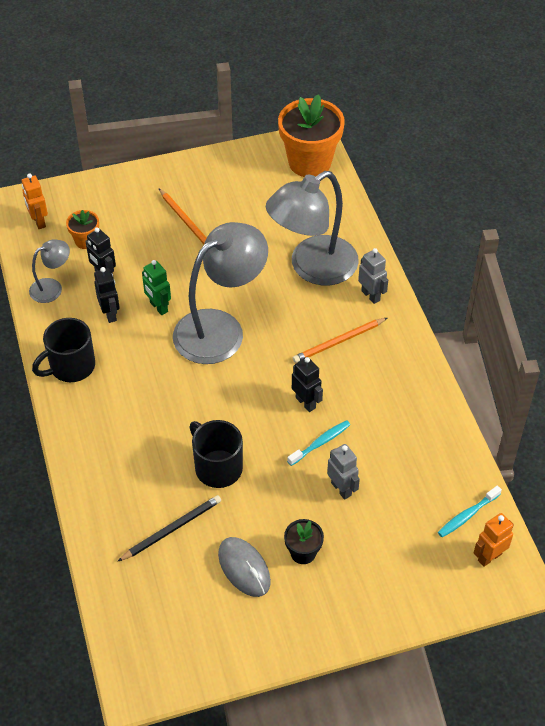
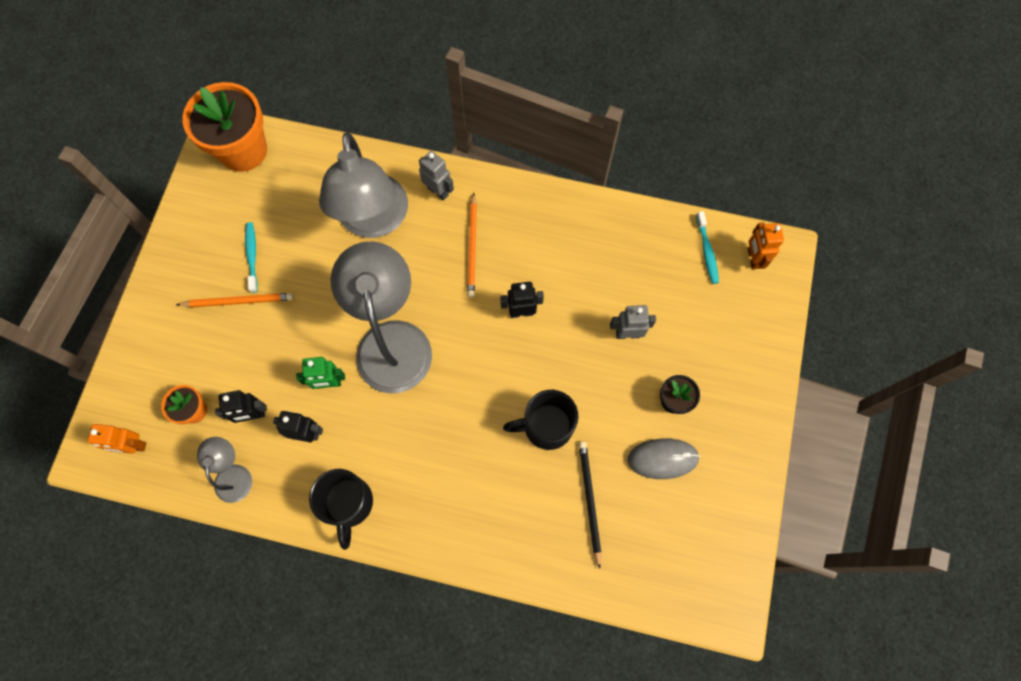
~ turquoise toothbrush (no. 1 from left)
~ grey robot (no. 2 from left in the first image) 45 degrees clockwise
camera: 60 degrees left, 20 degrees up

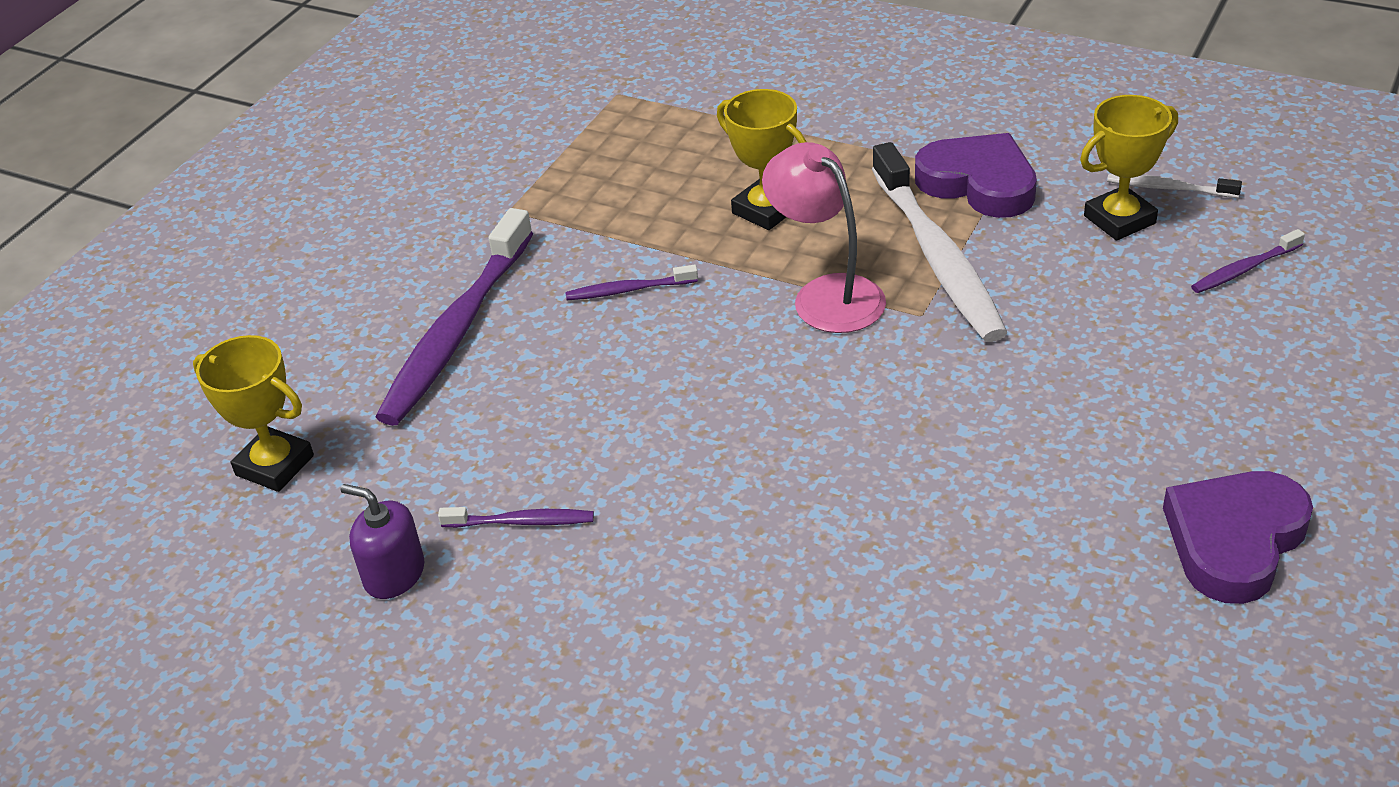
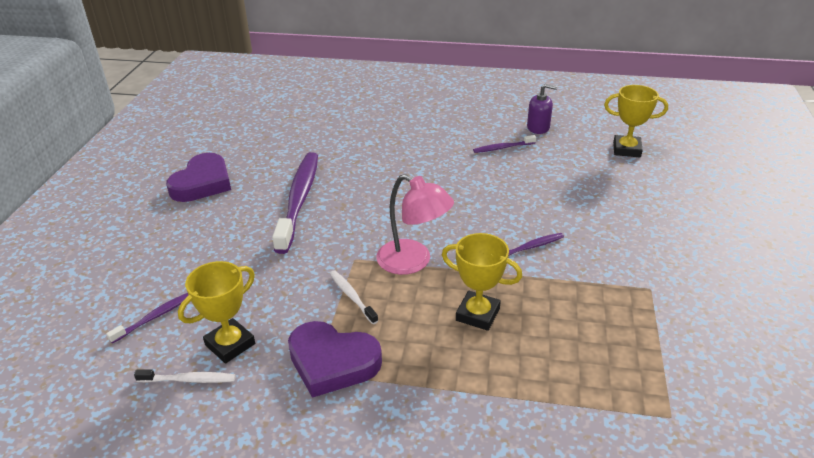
~ purple toothbrush (no. 1 from left in the first image) to purple toothbrush (no. 2 from left)
~ white toothbrush (no. 1 from left in the first image) x0.45
camera: 160 degrees right, 5 degrees down

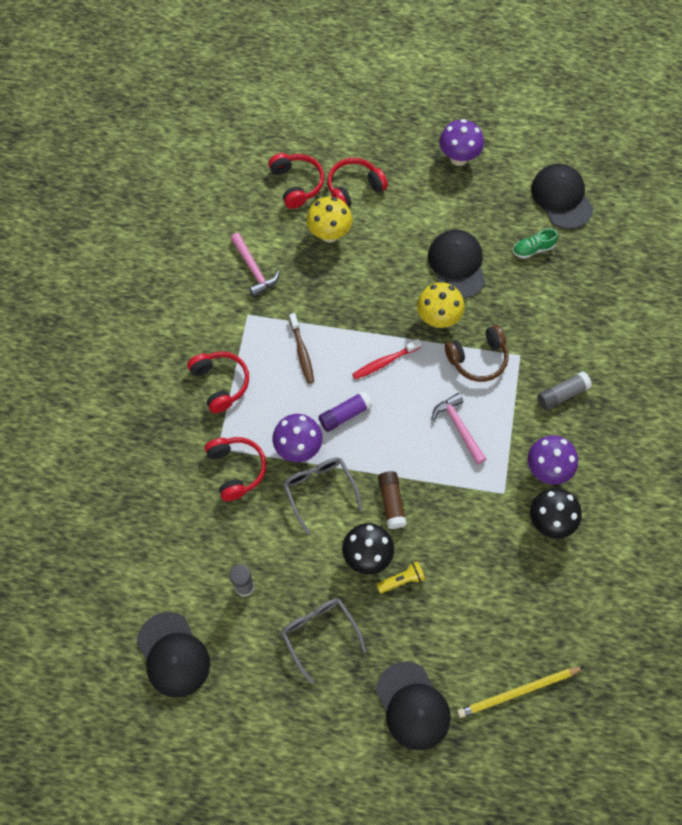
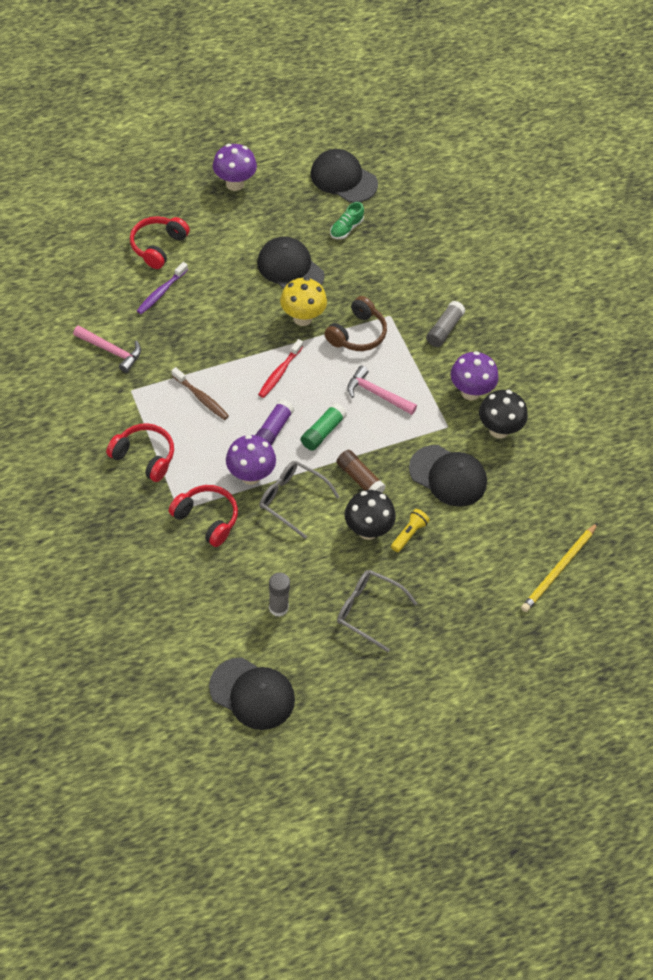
- red headphones (no. 3 from left)
~ yellow mushroom (no. 1 from left) to purple toothbrush
~ black cap (no. 2 from left in the first image) to black cap (no. 4 from left)
+ green glue stick
camera: 35 degrees left, 10 degrees down

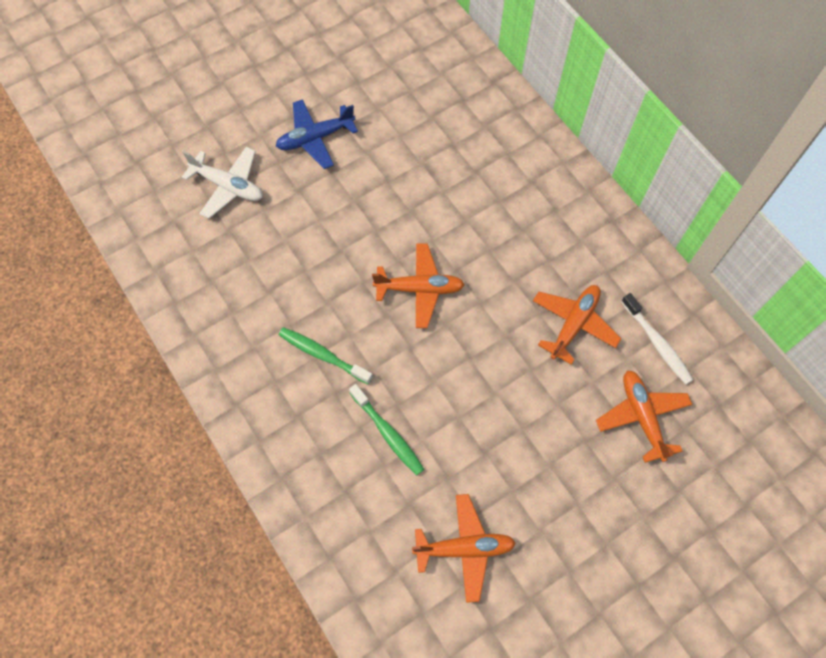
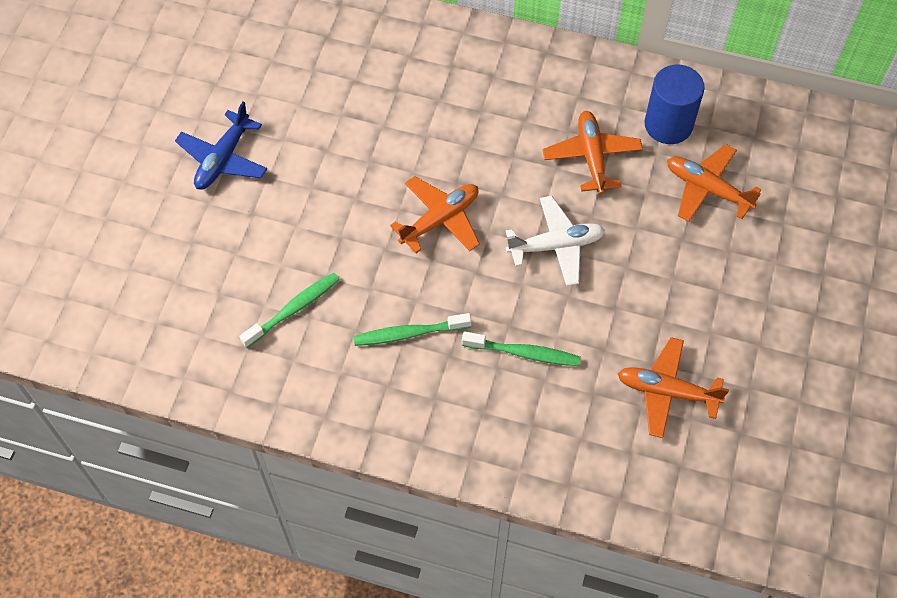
~ white plane
~ orange plane (no. 2 from left in the first image) 120 degrees counterclockwise
~ white toothbrush to blue cylinder
+ green toothbrush (no. 1 from left)
camera: 40 degrees left, 5 degrees down

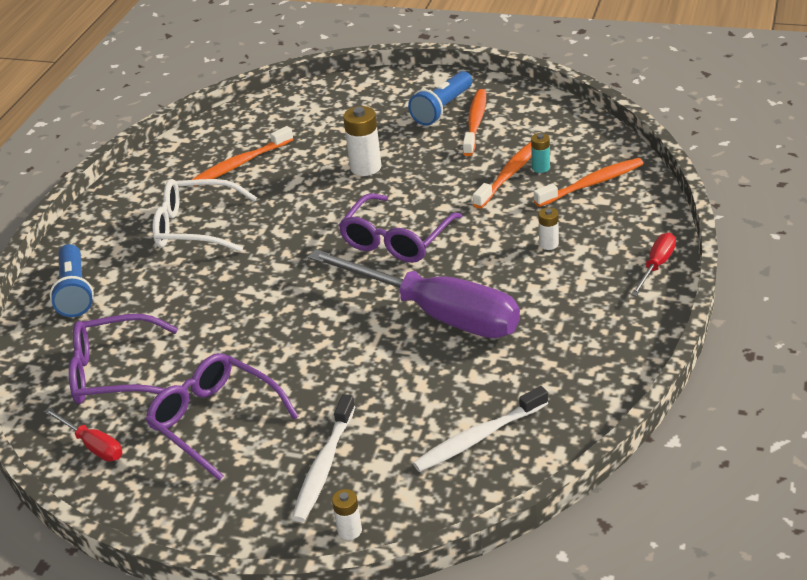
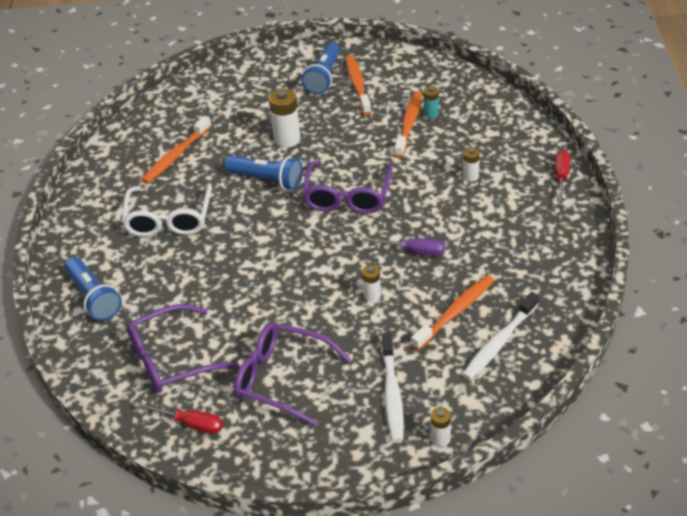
~ white glasses 75 degrees counterclockwise
~ purple screwdriver x0.43
~ orange toothbrush (no. 4 from left)
+ blue flashlight (no. 2 from left)
+ white battery (no. 2 from left)
camera: 20 degrees left, 5 degrees up

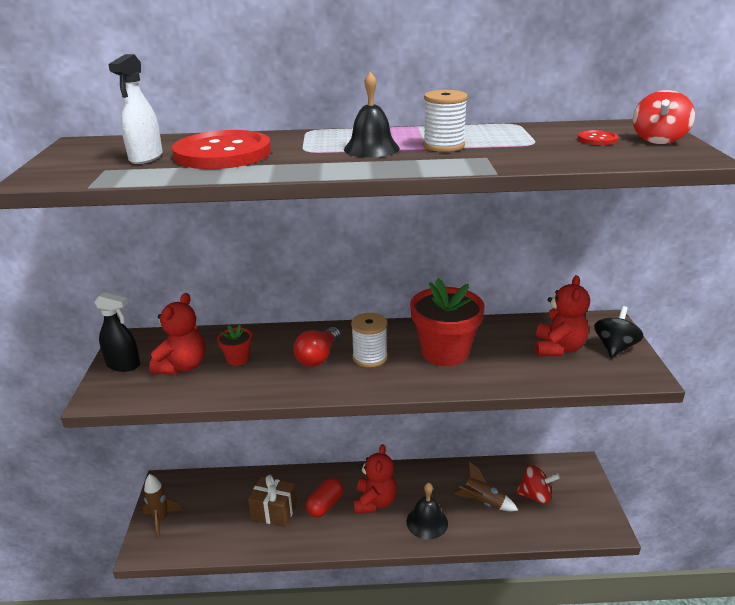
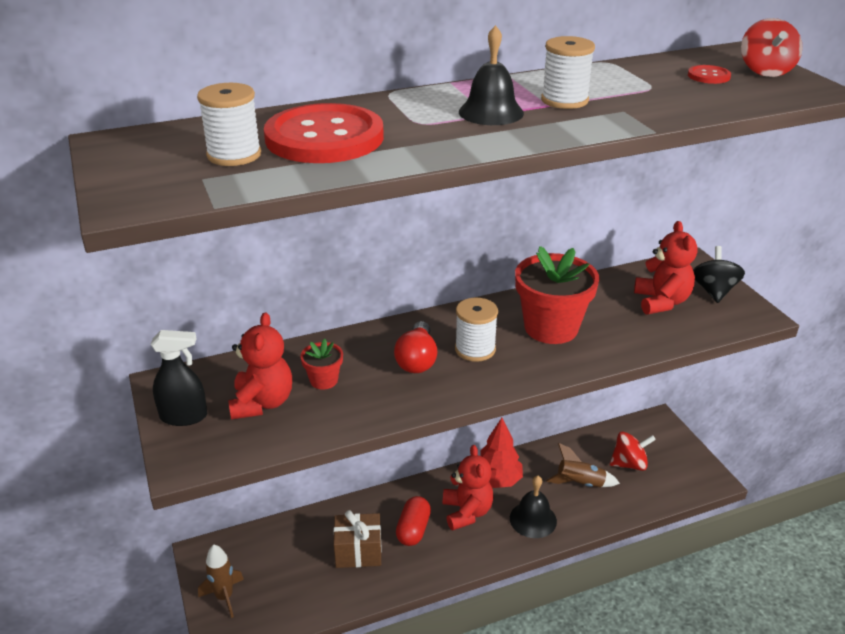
~ white spray bottle to white spool (no. 1 from left)
+ red tree
camera: 20 degrees left, 5 degrees up

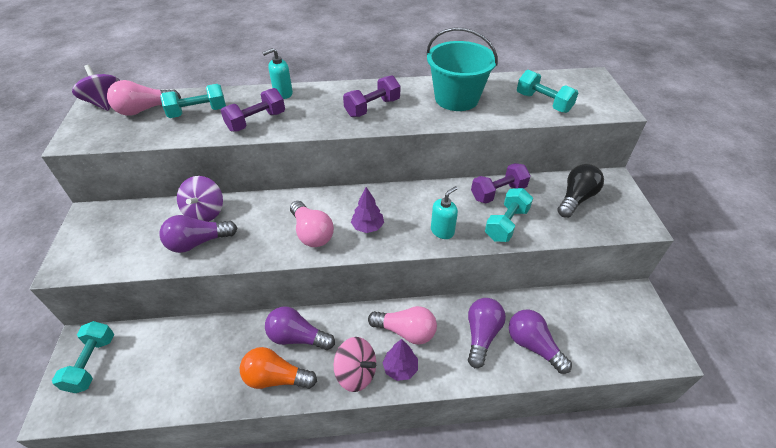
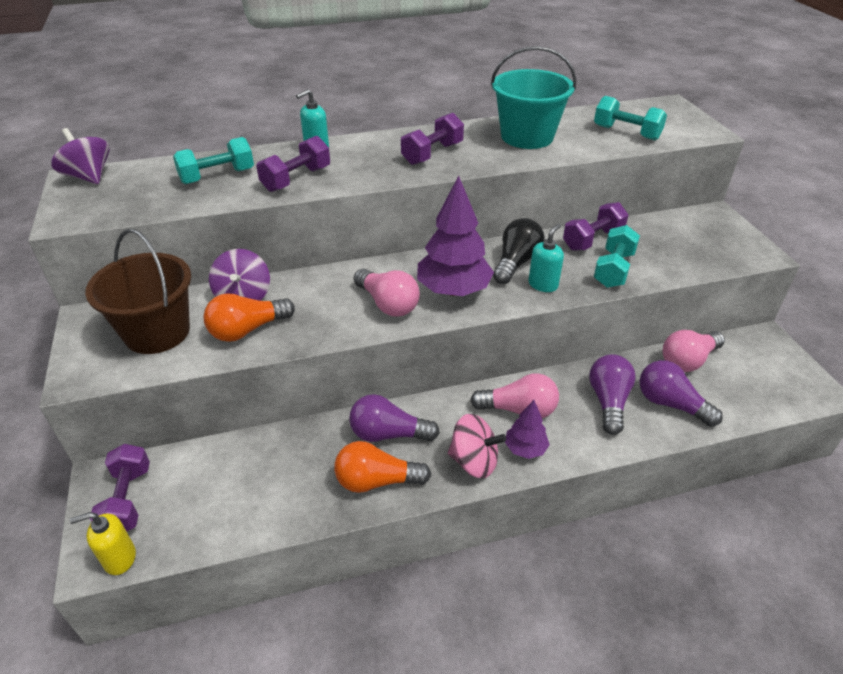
~ turquoise dumbbell (no. 1 from left) to purple dumbbell (no. 1 from left)
~ pink light bulb (no. 1 from left in the first image) to pink light bulb (no. 3 from left)
~ purple light bulb (no. 1 from left) to orange light bulb (no. 1 from left)
~ purple tree (no. 1 from left) x1.88
~ black light bulb
+ yellow soap dispenser
+ brown bucket
camera: 10 degrees left, 5 degrees down

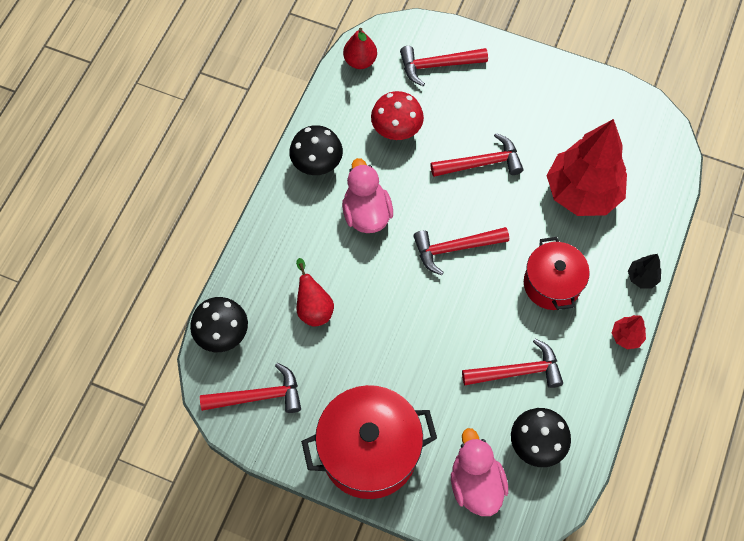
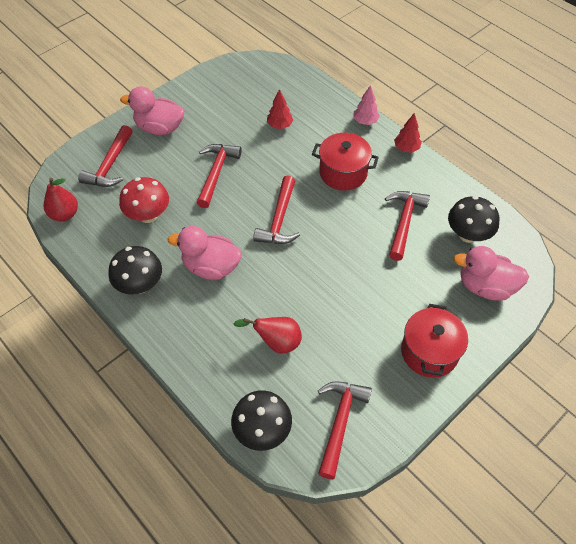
~ red pot (no. 1 from left in the first image) x0.64
~ red tree (no. 1 from left) x0.41
~ black tree to pink tree
+ pink duck (no. 1 from left)
camera: 65 degrees left, 10 degrees down

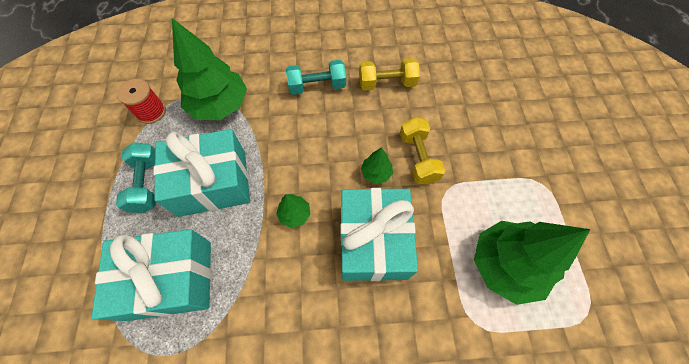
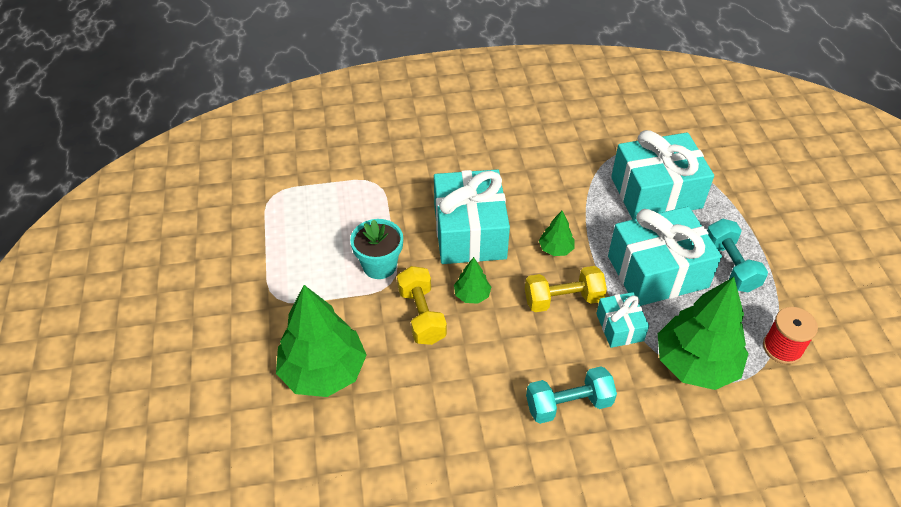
~ yellow dumbbell (no. 1 from left in the first image) to yellow dumbbell (no. 2 from left)
~ green tree (no. 4 from left in the first image) to green tree (no. 1 from left)
+ turquoise flower pot
+ turquoise gift (no. 2 from left)
camera: 175 degrees right, 15 degrees down

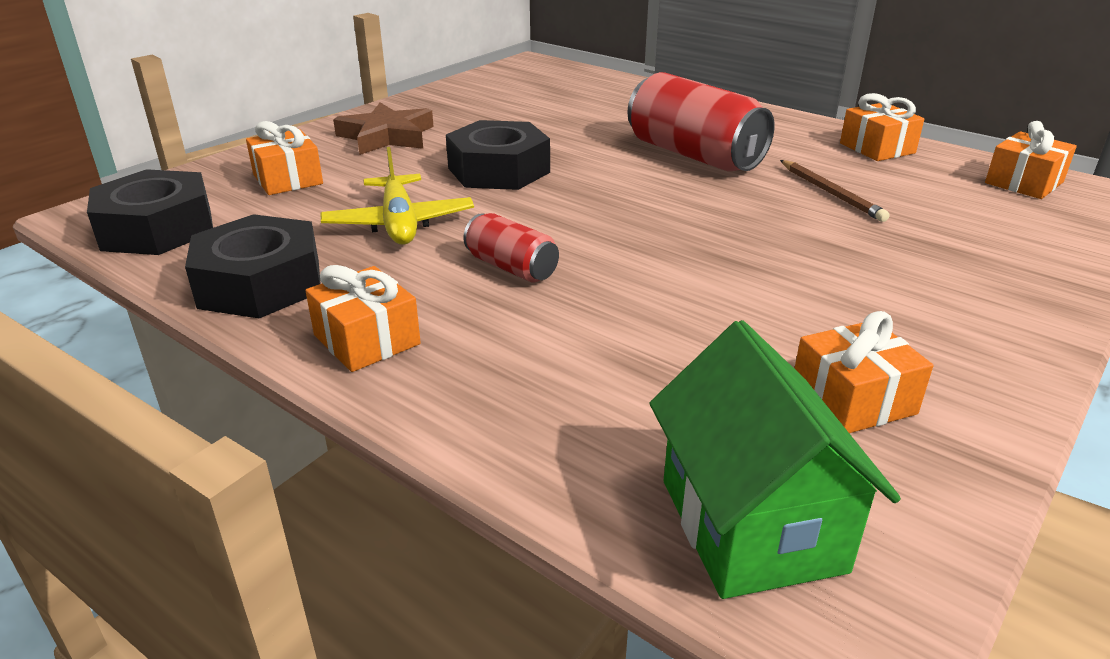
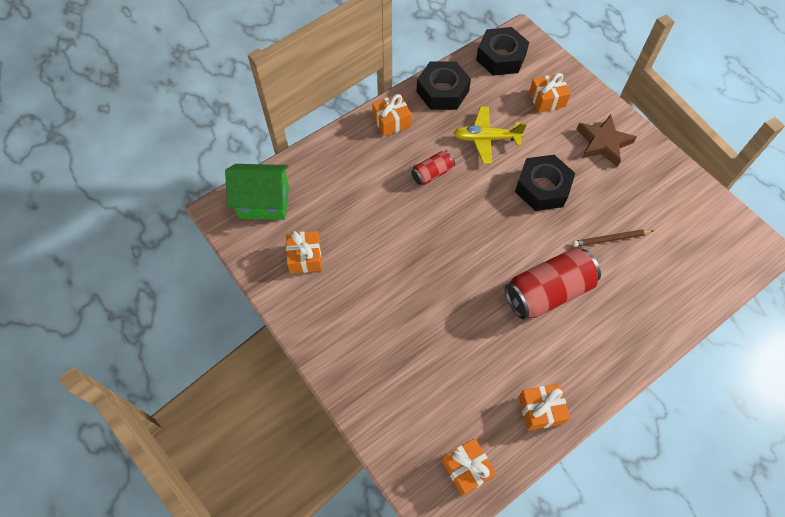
~ brown pencil
camera: 105 degrees right, 30 degrees up

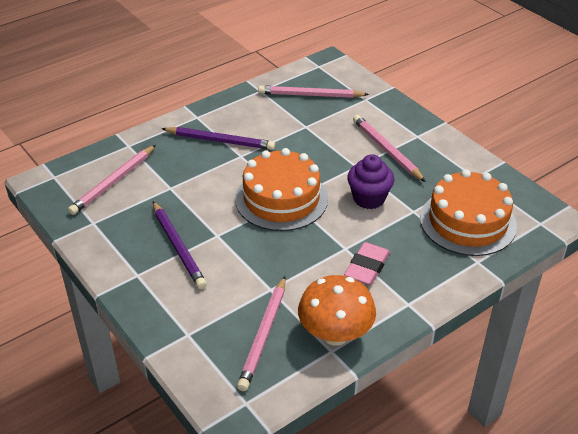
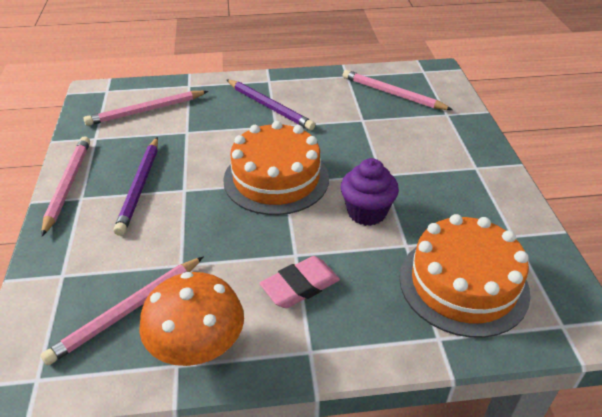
~ pink pencil (no. 4 from left in the first image) to pink pencil (no. 1 from left)
camera: 30 degrees right, 0 degrees up

